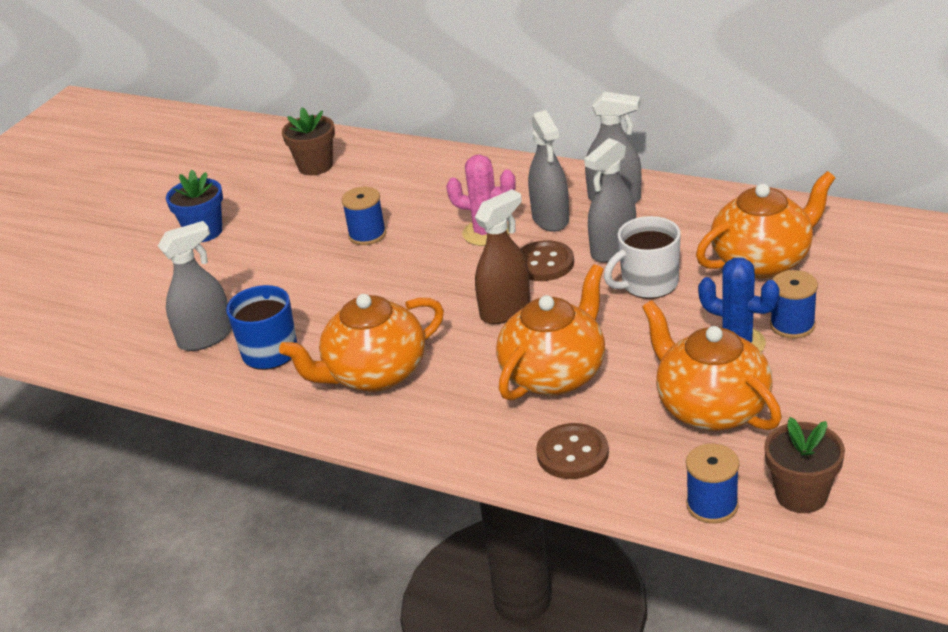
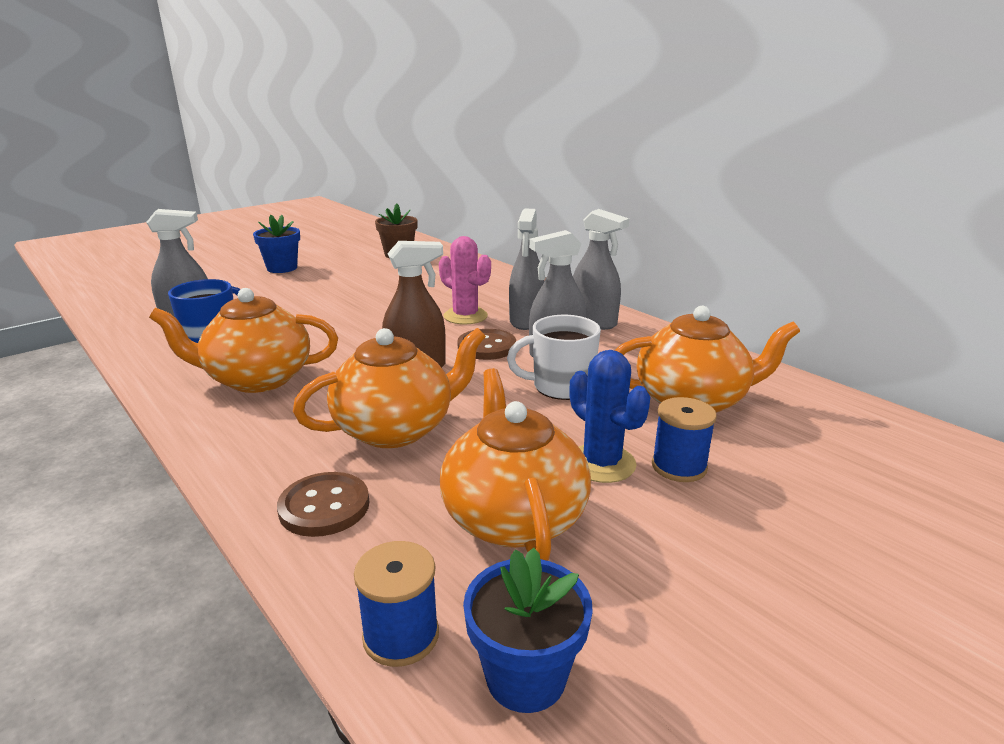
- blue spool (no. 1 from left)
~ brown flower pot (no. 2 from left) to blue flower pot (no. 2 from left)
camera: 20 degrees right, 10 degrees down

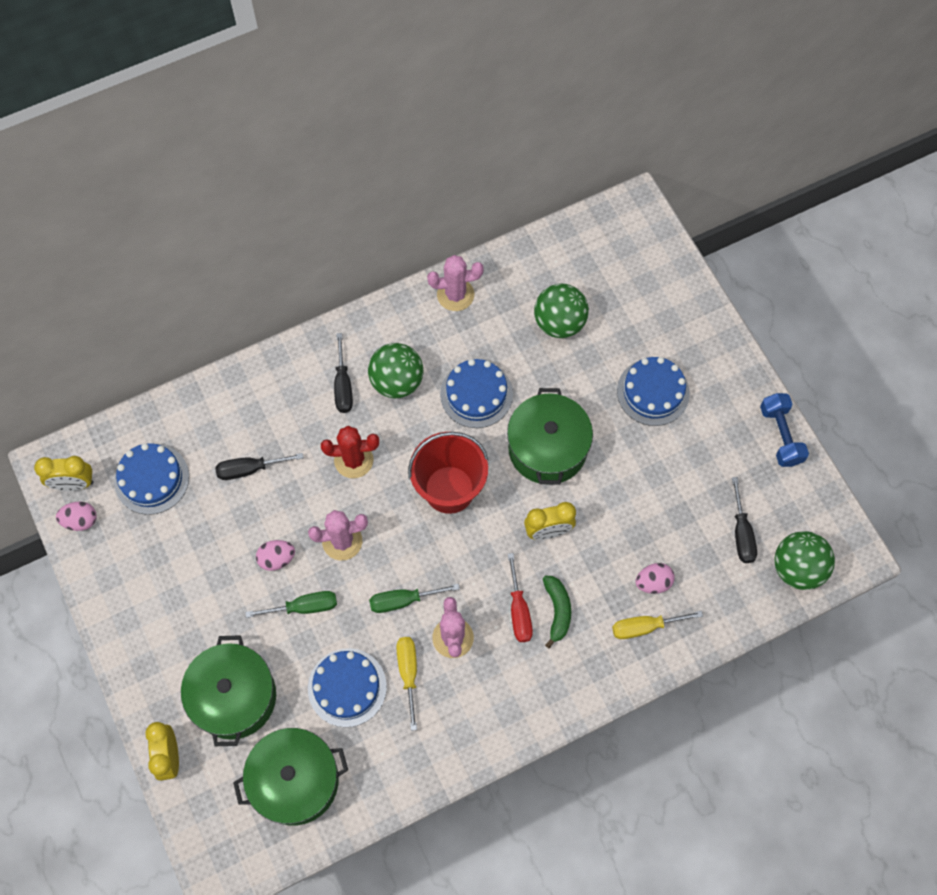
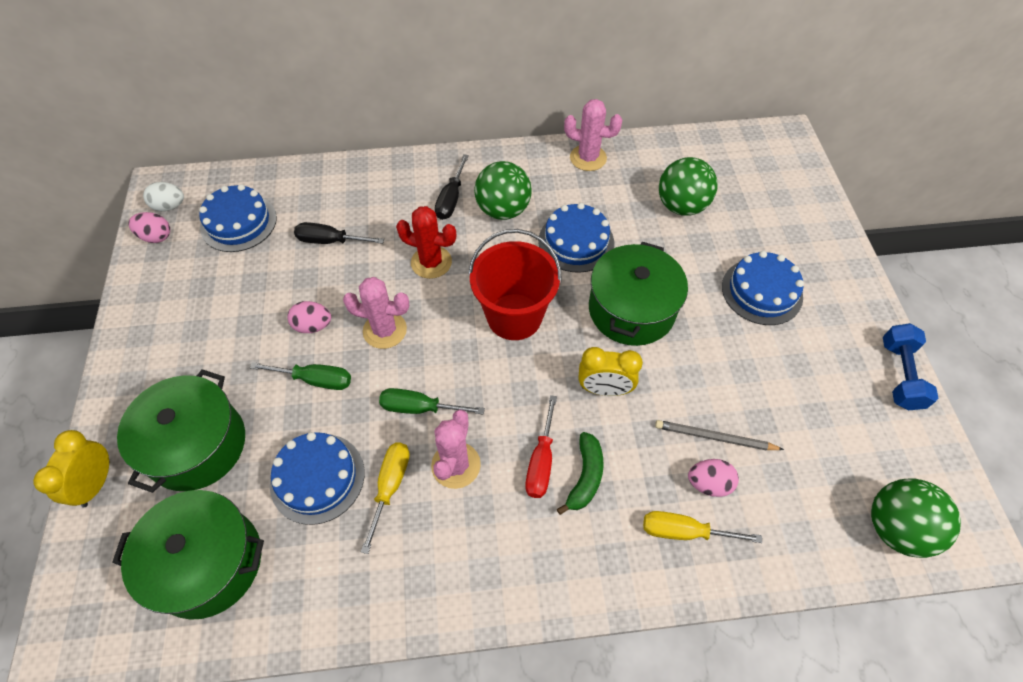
~ yellow clock (no. 1 from left) to white egg
- black screwdriver (no. 3 from left)
+ grey pencil
camera: 20 degrees right, 10 degrees down

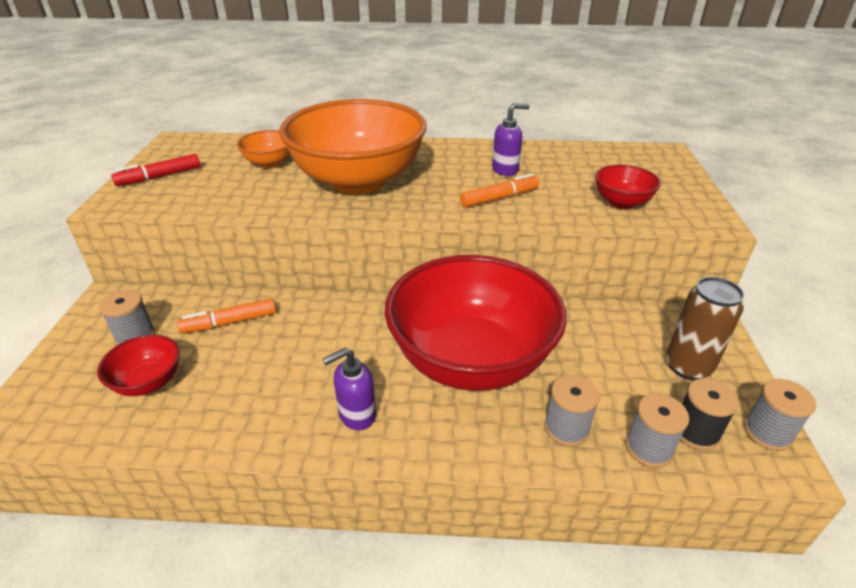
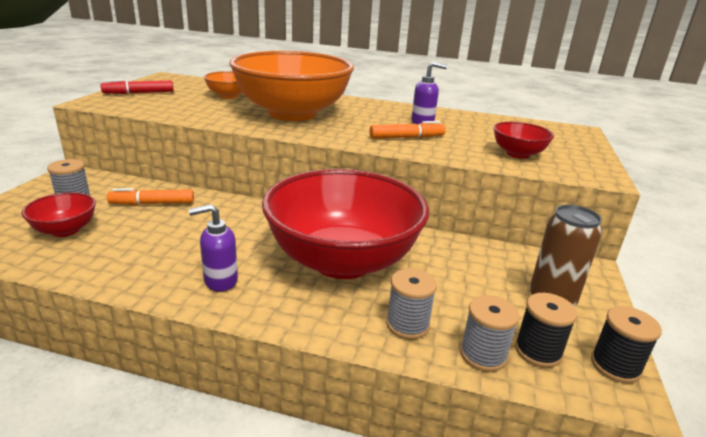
~ grey spool (no. 4 from left) to black spool (no. 2 from left)
camera: 10 degrees right, 10 degrees down

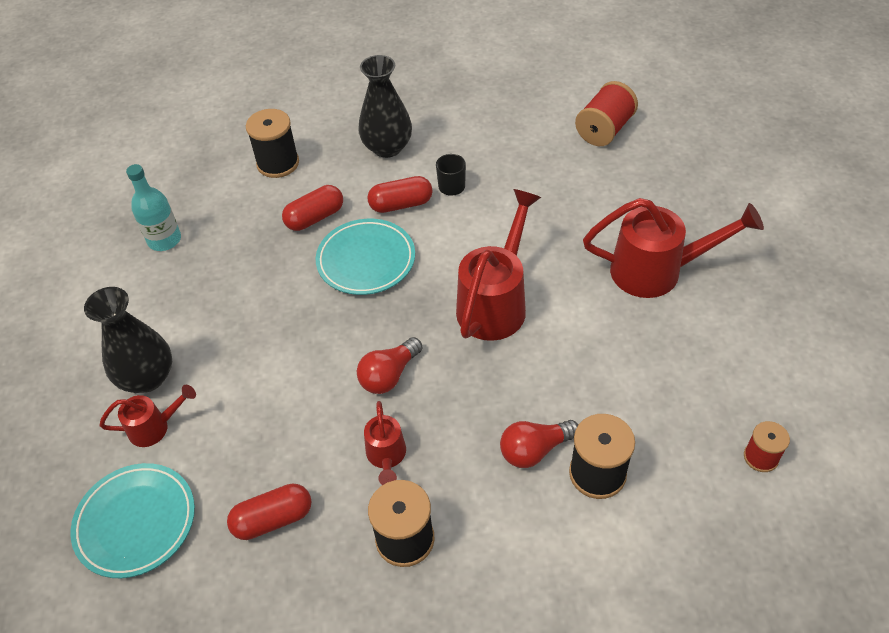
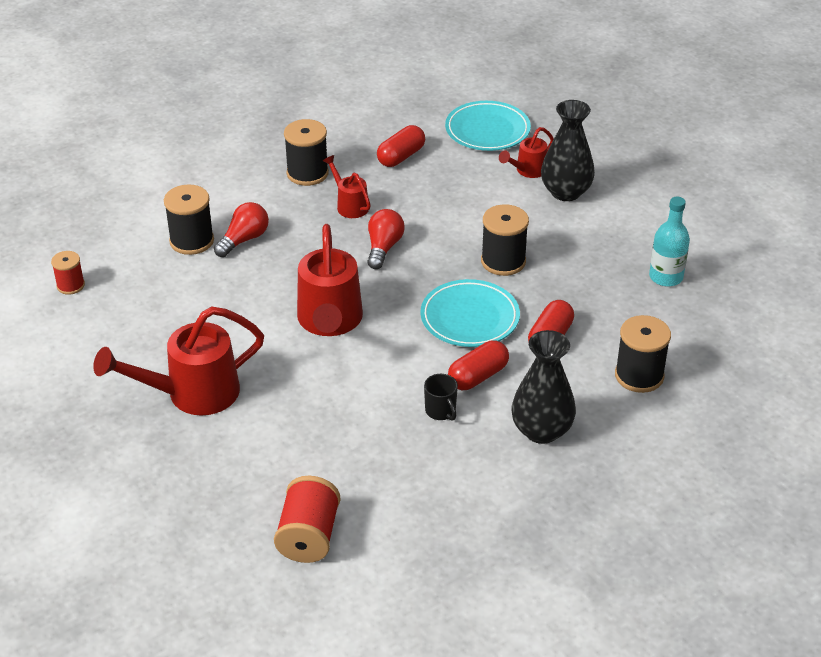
+ black spool (no. 3 from left)
camera: 150 degrees right, 10 degrees down

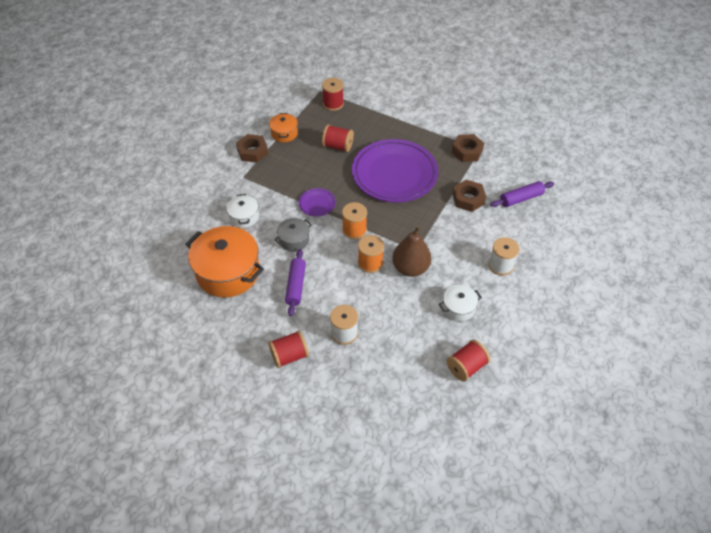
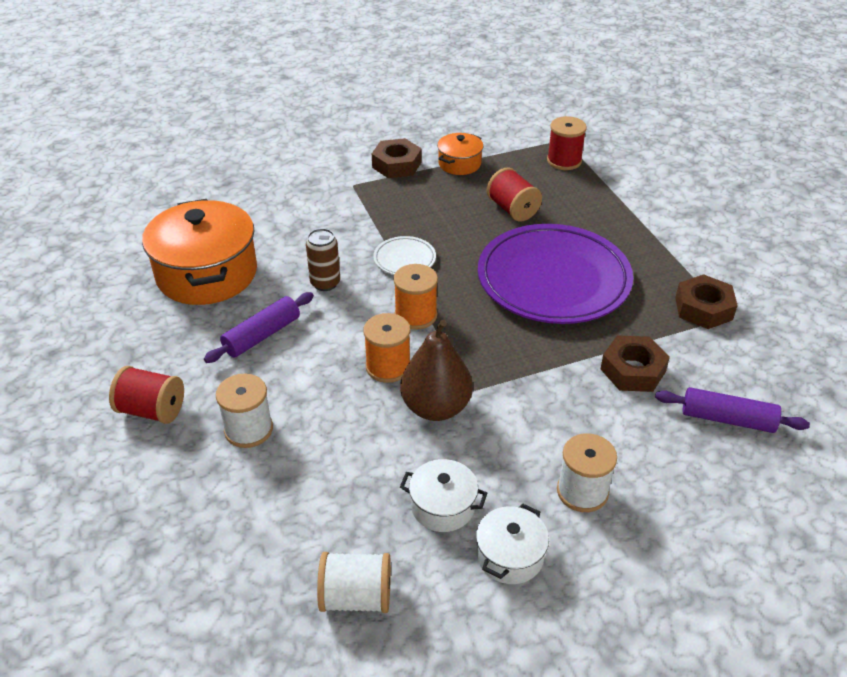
~ white pot (no. 1 from left in the first image) to white pot (no. 2 from left)
~ grey pot to brown can
~ purple plate (no. 1 from left) to white plate
~ red spool (no. 4 from left) to white spool (no. 2 from left)
camera: 40 degrees right, 10 degrees down

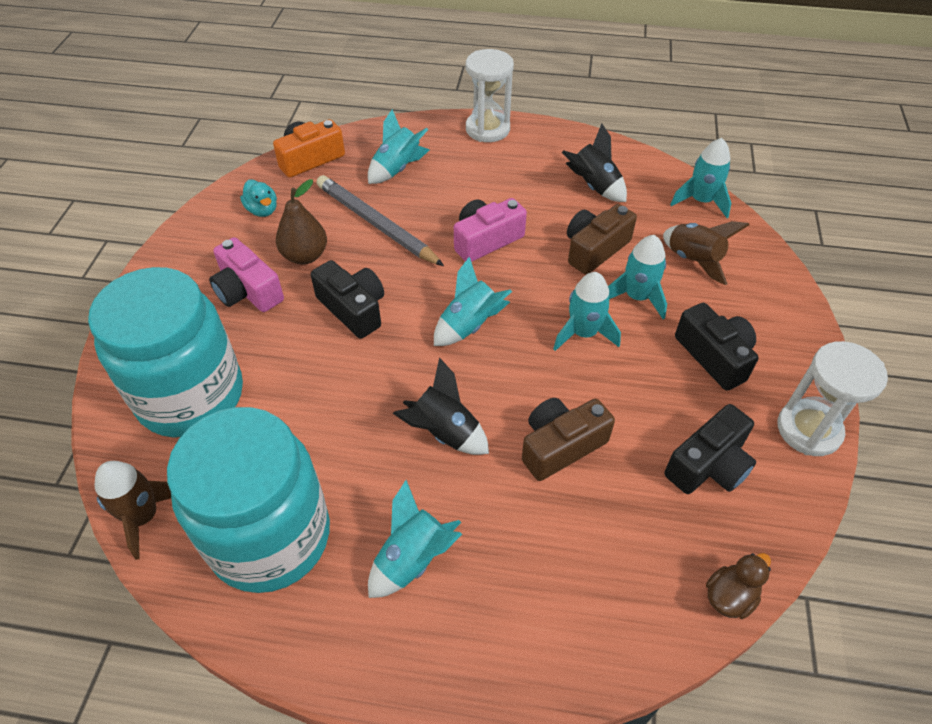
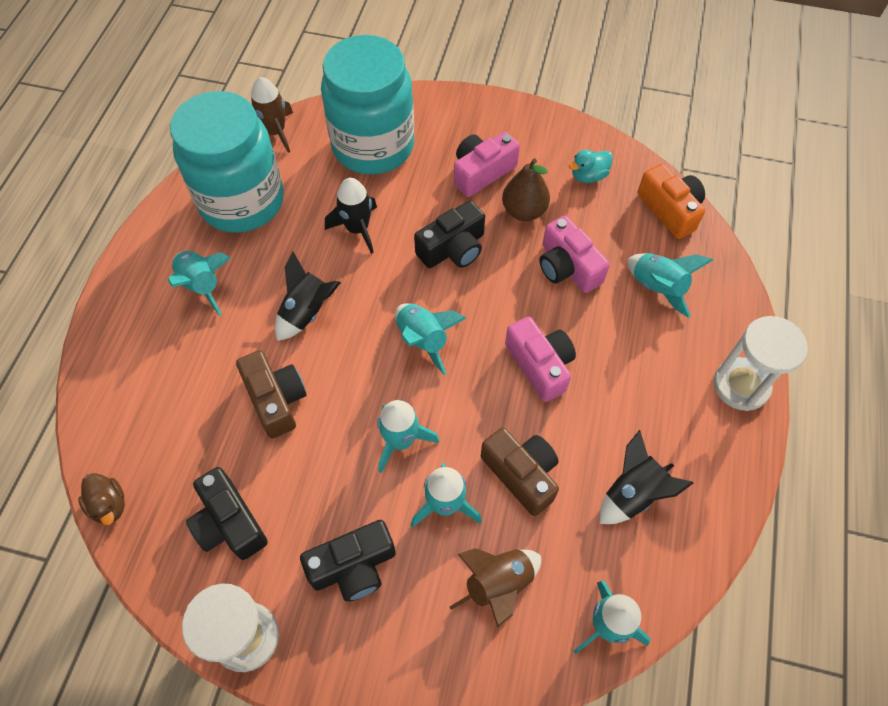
~ grey pencil to pink camera (no. 3 from left)
+ black rocket (no. 2 from left)
camera: 95 degrees right, 10 degrees up

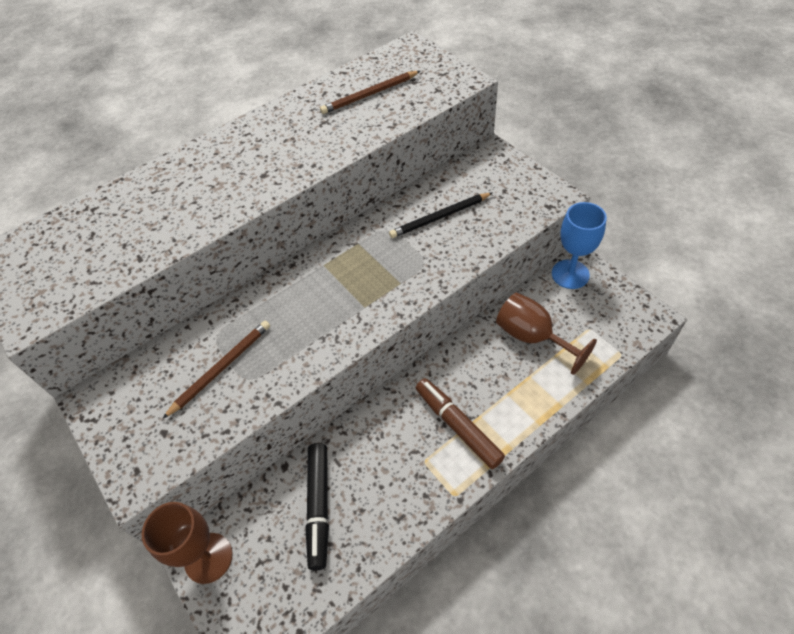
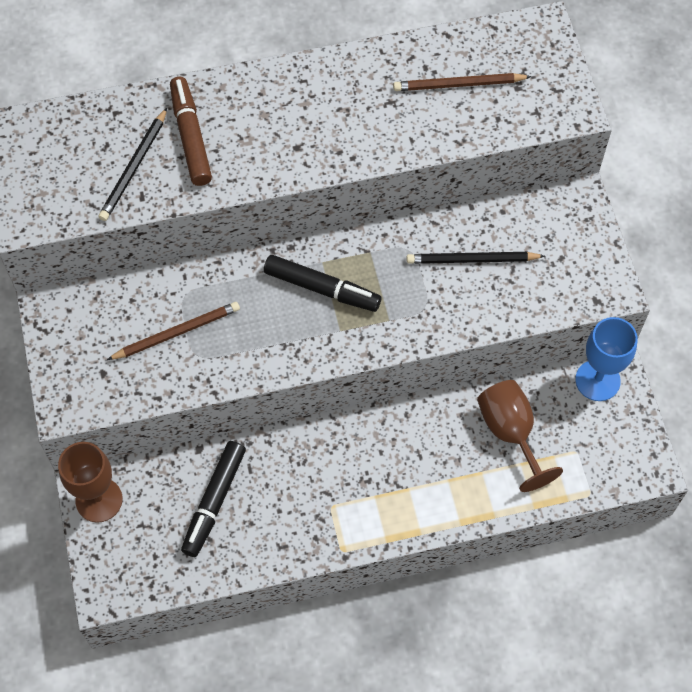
~ brown marker
+ black pencil (no. 1 from left)
+ black marker (no. 2 from left)
camera: 20 degrees right, 10 degrees up

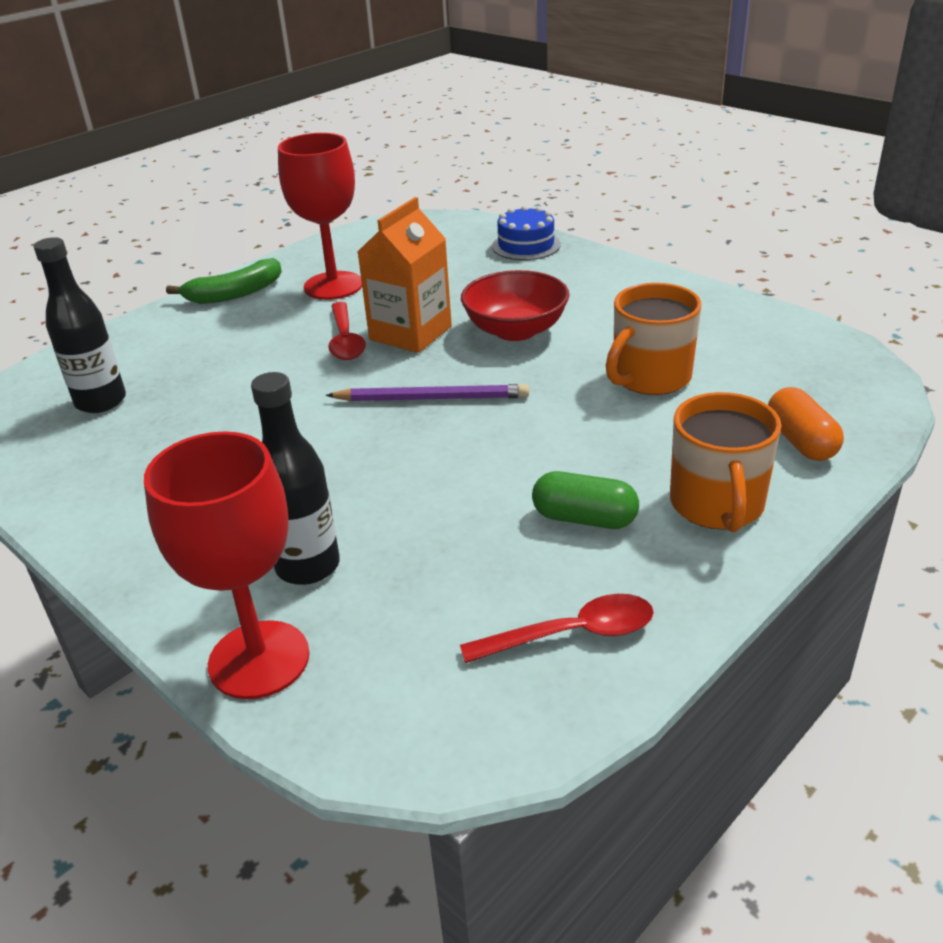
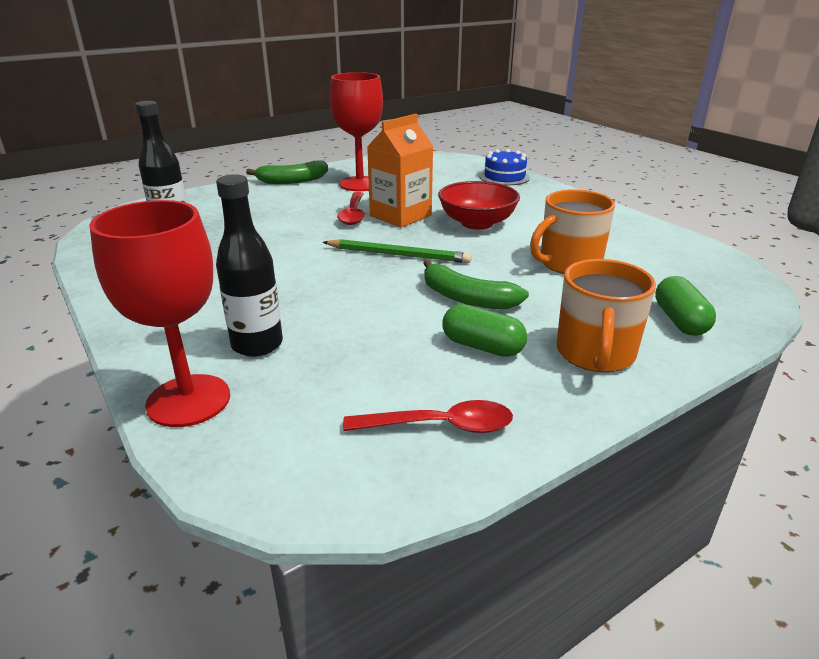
~ purple pencil to green pencil
~ orange capsule to green capsule (no. 2 from left)
+ green banana (no. 2 from left)
camera: 10 degrees right, 5 degrees down

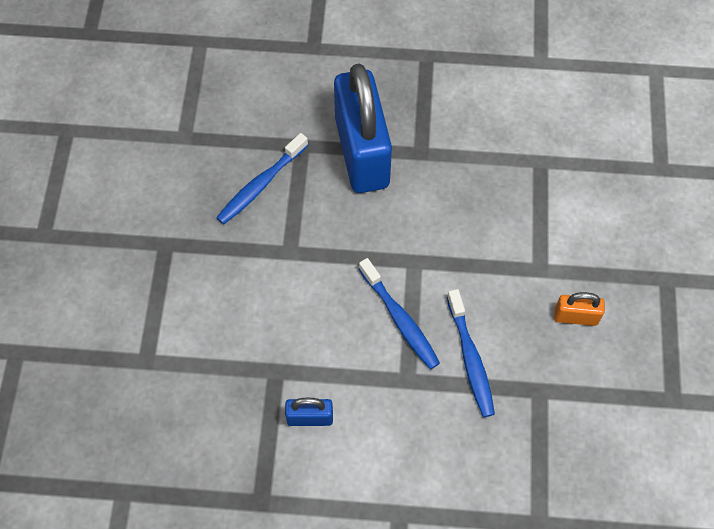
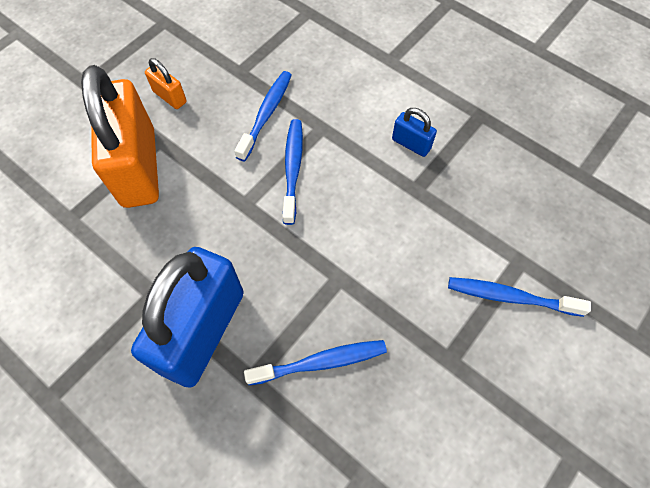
+ orange padlock (no. 1 from left)
+ blue toothbrush (no. 4 from left)
camera: 145 degrees left, 0 degrees up

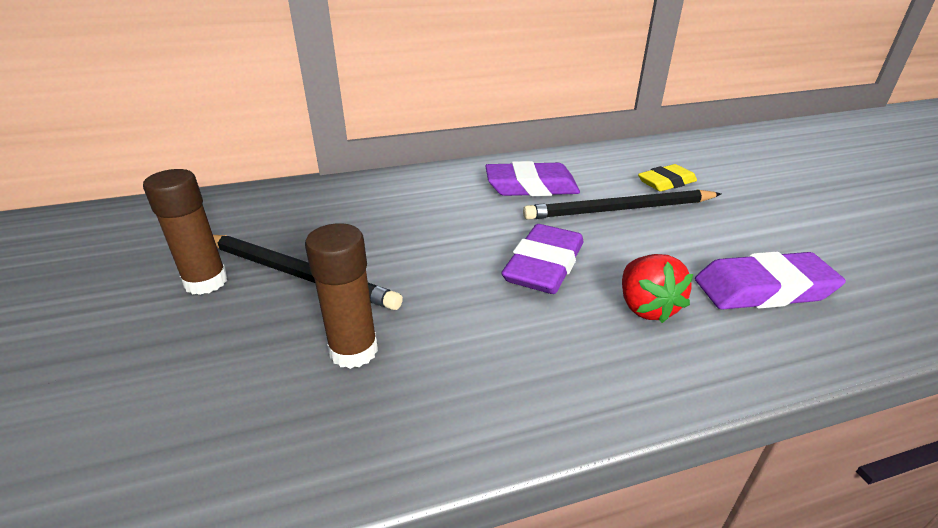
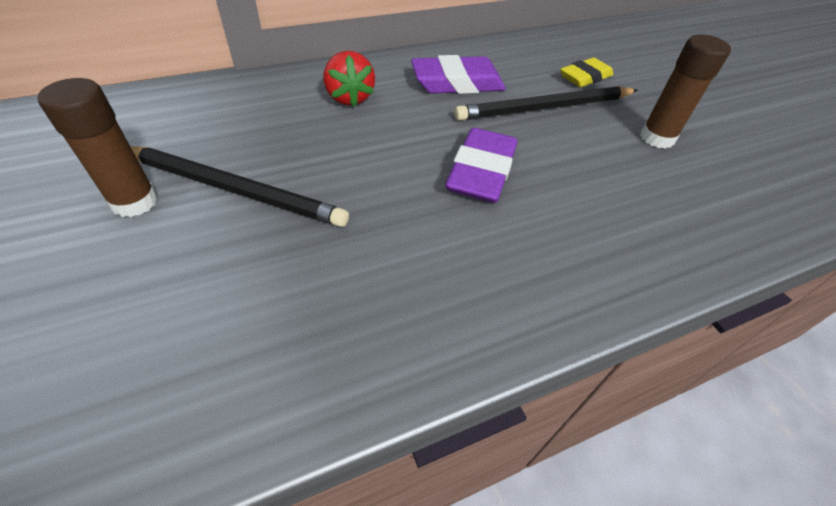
~ brown glue stick (no. 2 from left)
~ red strawberry
- purple eraser (no. 3 from left)
camera: 10 degrees left, 15 degrees up

